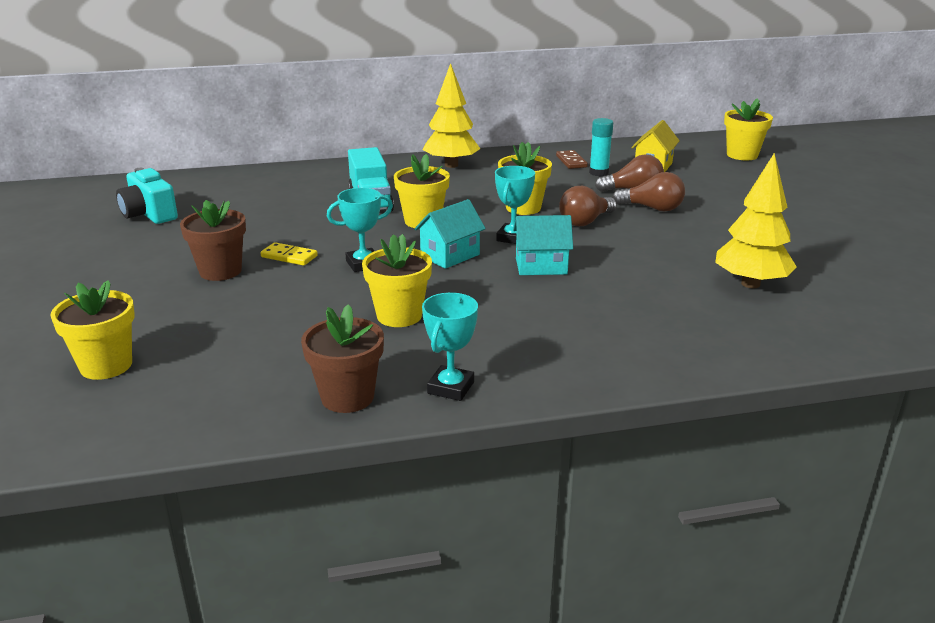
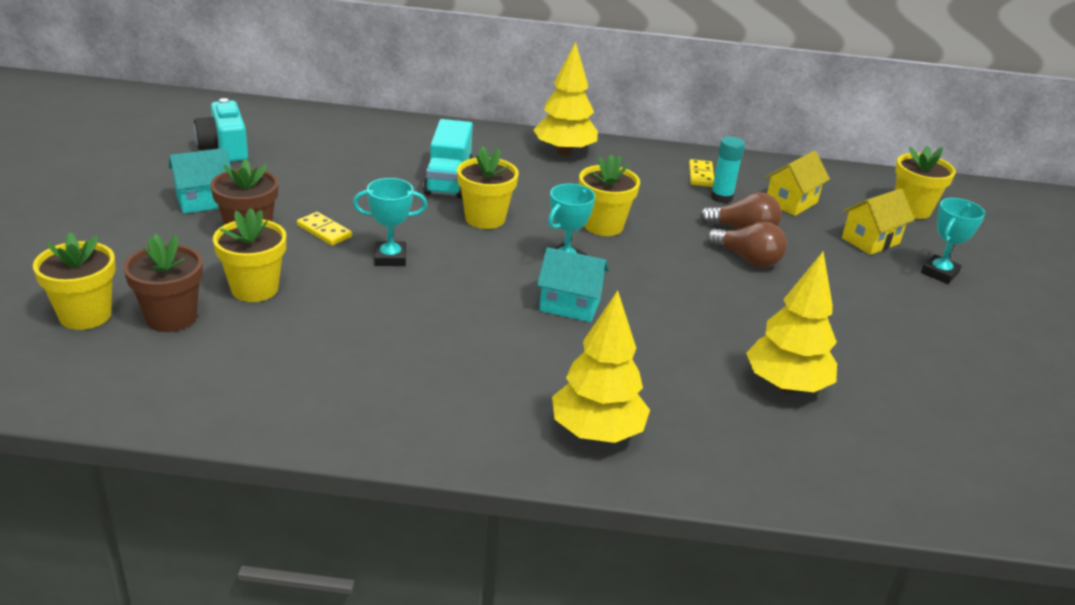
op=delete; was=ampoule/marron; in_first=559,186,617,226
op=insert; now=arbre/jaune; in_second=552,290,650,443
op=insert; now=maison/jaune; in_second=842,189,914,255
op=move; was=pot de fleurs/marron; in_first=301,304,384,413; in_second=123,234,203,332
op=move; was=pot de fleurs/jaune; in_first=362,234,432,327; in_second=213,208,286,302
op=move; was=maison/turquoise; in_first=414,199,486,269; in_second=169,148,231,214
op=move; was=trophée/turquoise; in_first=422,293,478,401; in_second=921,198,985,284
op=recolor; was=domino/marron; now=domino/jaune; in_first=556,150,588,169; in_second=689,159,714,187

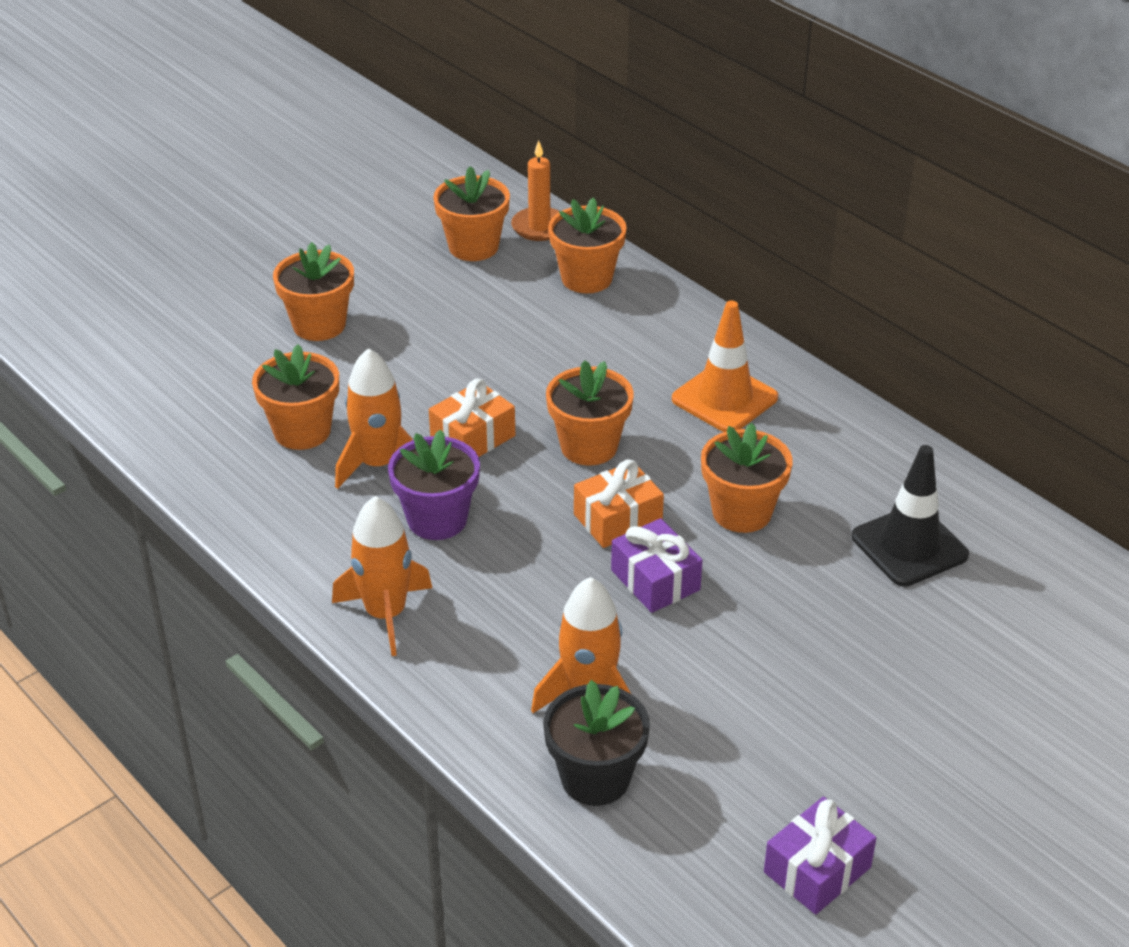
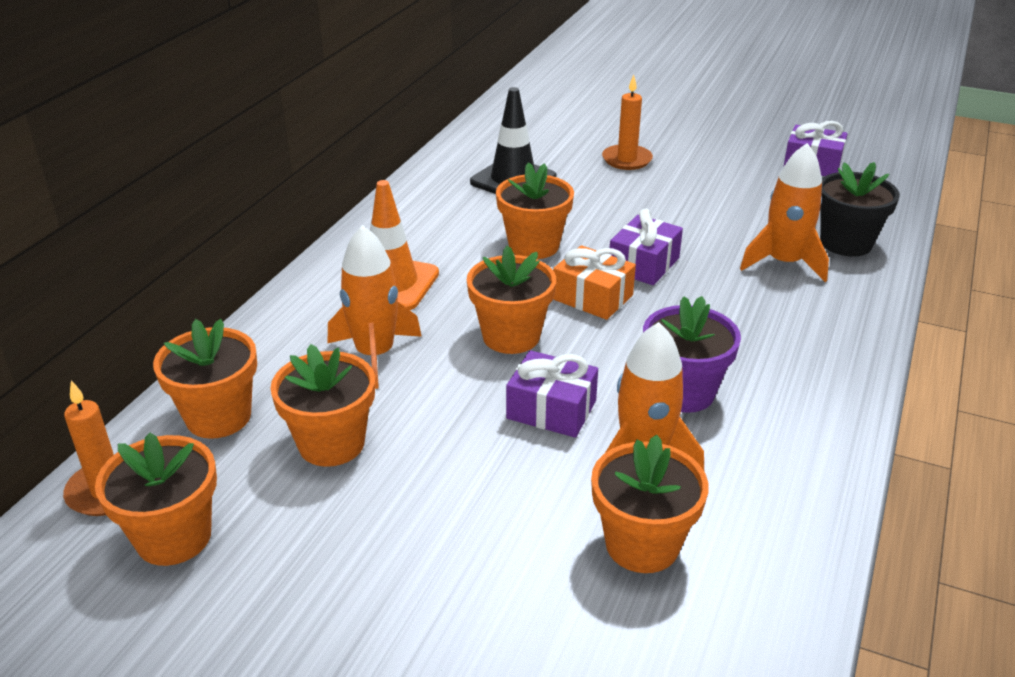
op=insert; now=bougie/orange; in_second=602,75,653,170
op=move; was=pot de fleurs/orange; in_first=273,242,354,341; in_second=270,344,375,467
op=move; was=fusée/orange; in_first=332,496,432,656; in_second=328,225,422,389
op=recolor; was=cadeau/orange; now=cadeau/violet; in_first=429,379,515,457; in_second=506,350,598,438

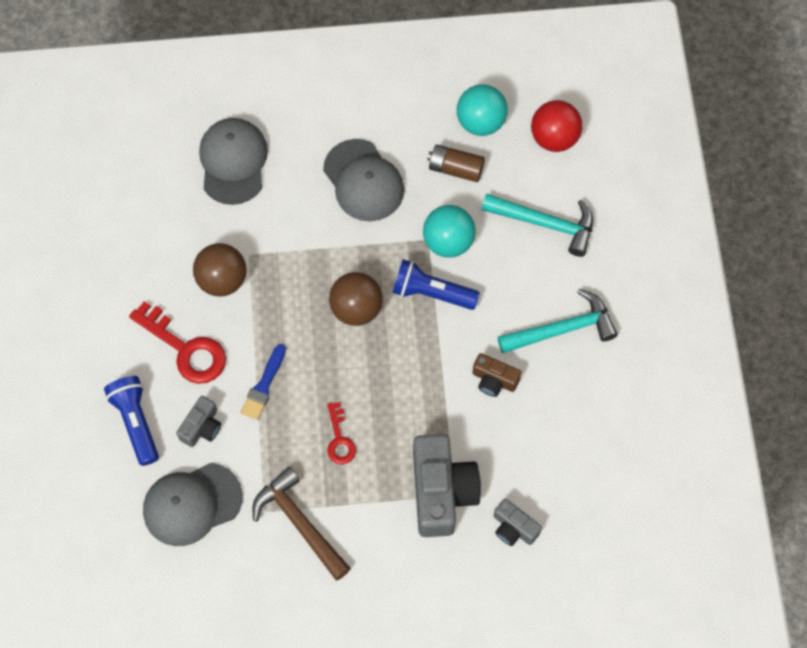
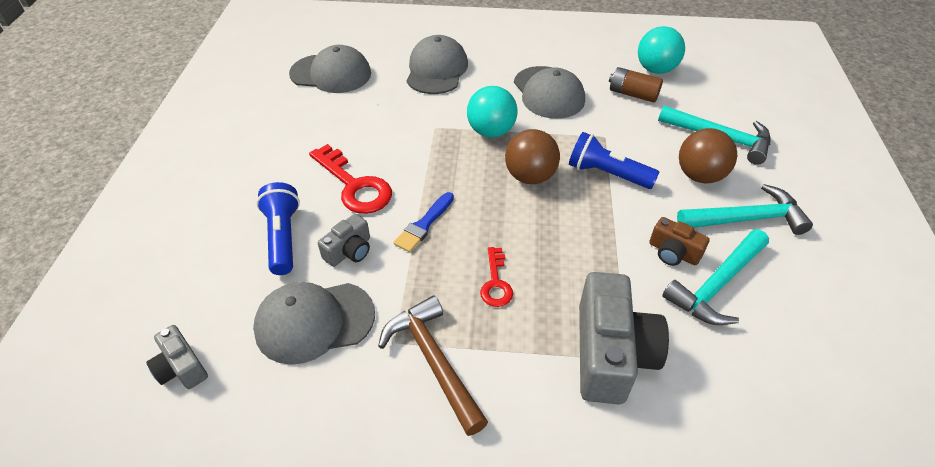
op=delete; was=balle/rouge; in_first=531,100,583,152
op=insert; now=casquette/gris; in_second=289,45,371,93
op=insert; now=marteau/turquoise; in_second=662,229,769,325
op=move; was=balle/marron; in_first=193,243,246,297; in_second=679,128,737,183
op=move; was=balle/turquoise; in_first=423,205,476,258; in_second=467,86,518,138
op=move; was=appareil photo/gris; in_first=494,499,542,546; in_second=146,325,208,389

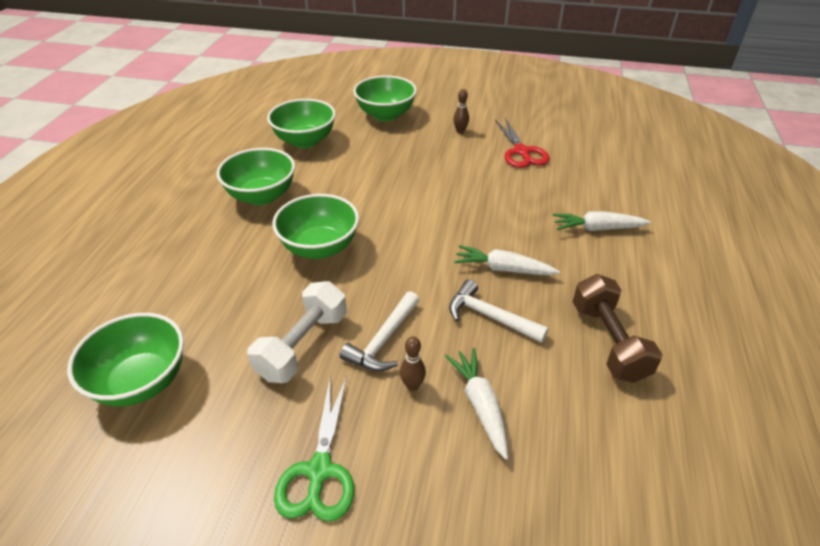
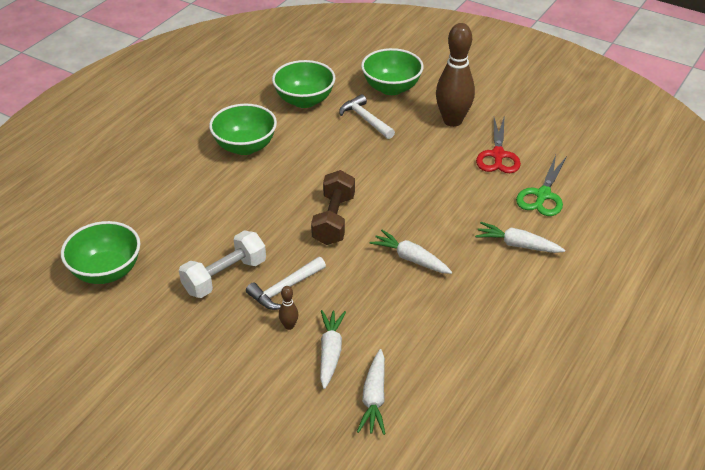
op=delete; was=bol/vert; in_first=272,194,359,259
op=insert; now=carotte/blanc; in_second=357,349,386,435
op=move; was=ciseaux/vert; in_first=274,376,354,522; in_second=516,155,567,216
op=move; was=marteau/blanc; in_first=449,279,549,343; in_second=339,94,395,139
op=move; was=haltère/marron; in_first=572,274,662,383; in_second=311,170,355,245
op=resize; was=quille/marron; in_first=453,89,469,134; in_second=436,23,475,127; ratio=2.46

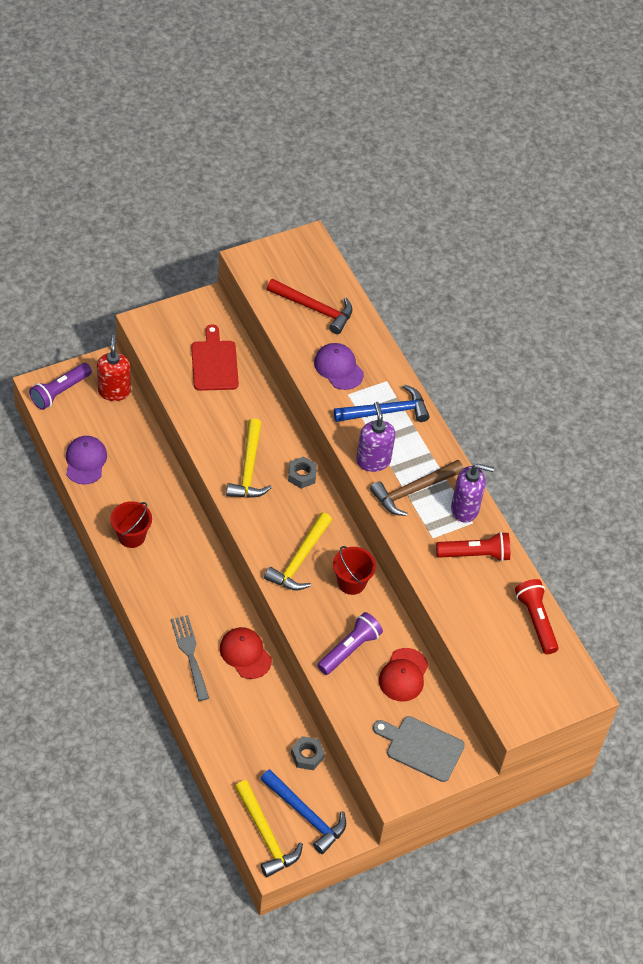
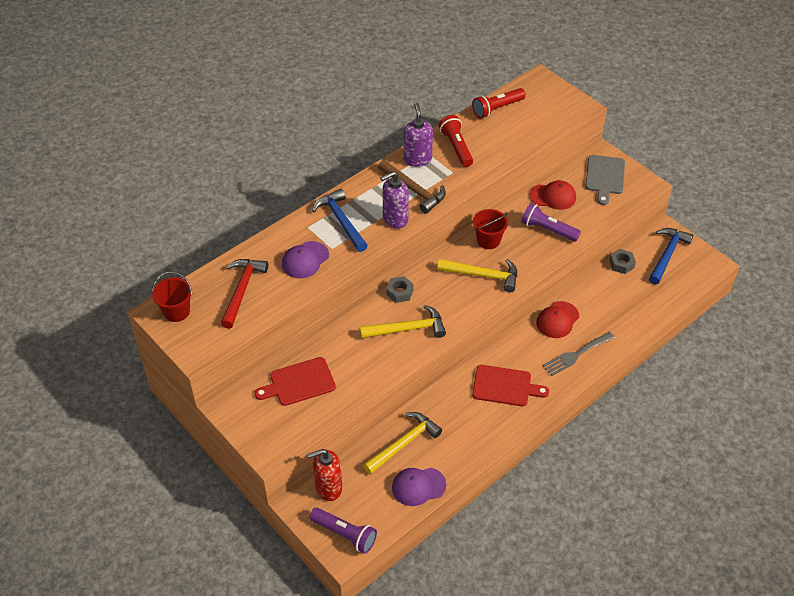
op=insert; now=planche à découper/rouge; in_second=472,365,549,406
op=move; was=seau/rouge; in_first=111,501,152,548; in_second=152,272,192,322
op=move; was=marteau/jaune; in_first=235,780,303,877; in_second=363,412,442,475

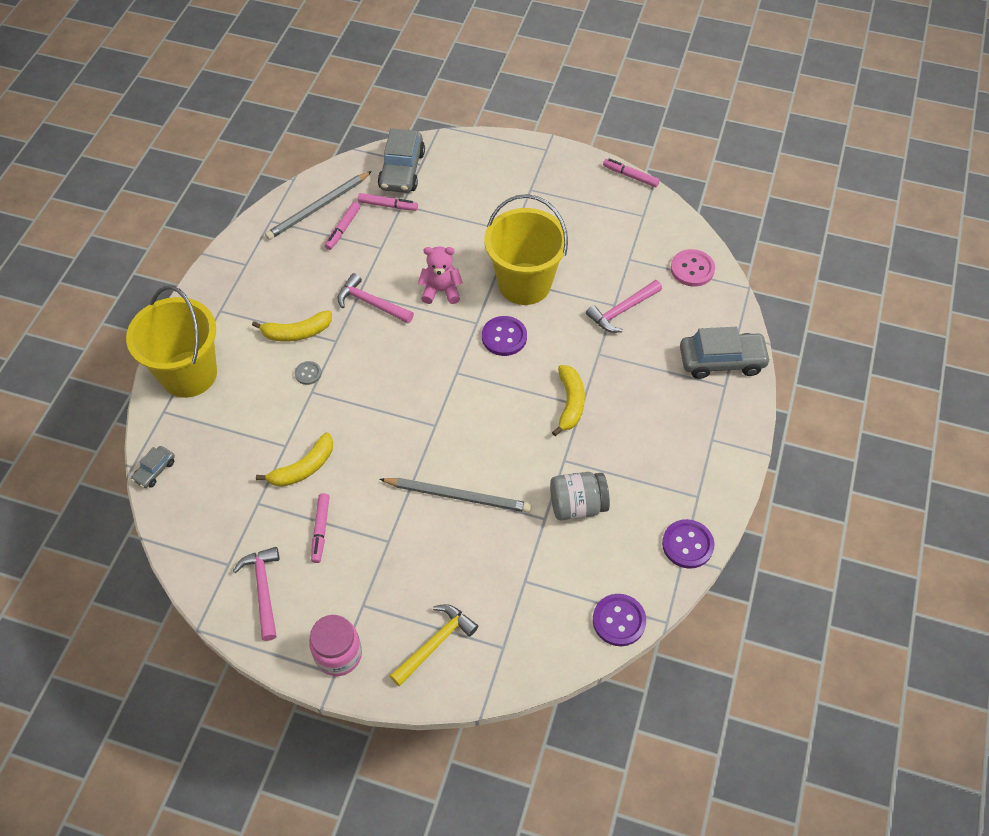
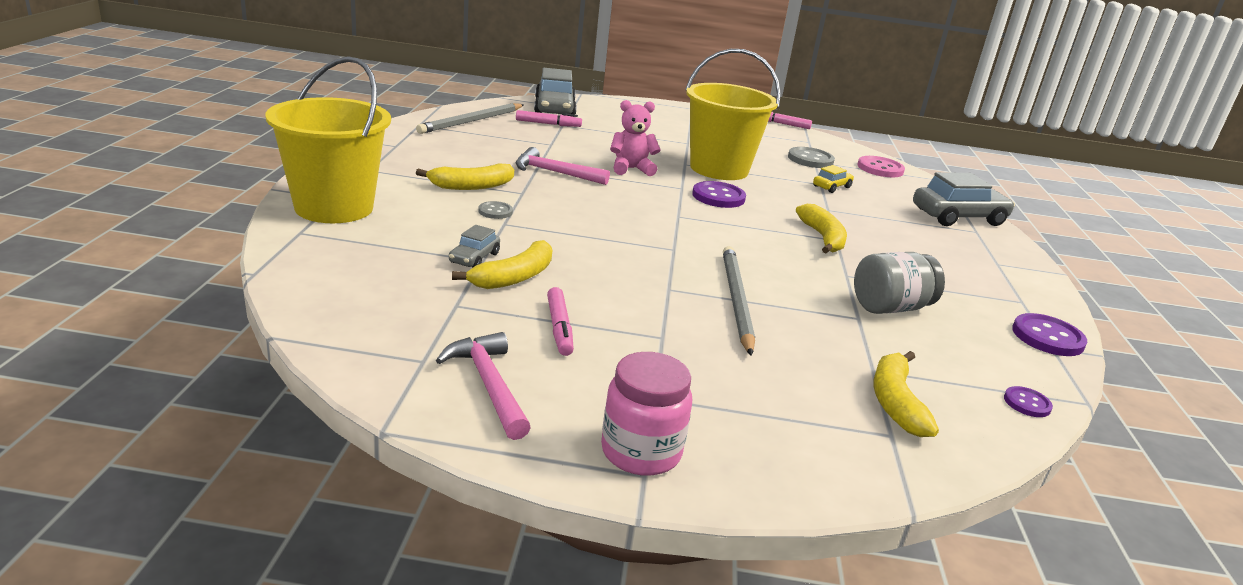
op=delete; was=feutre/rose; in_first=325,202,360,250
op=delete; was=marteau/jaune; in_first=390,604,478,686
op=insert; now=bouton/gris; in_second=788,147,835,168
op=insert; now=banane/jaune; in_second=874,351,939,437
op=move; was=voiture/gris; in_first=131,446,175,488; in_second=449,225,500,268
op=replace; was=marteau/rose; now=voiture/jaune; in_first=586,280,662,333; in_second=813,165,854,193
op=rotate; was=crayon/gris; in_first=379,478,532,513; in_second=723,246,755,356; clockwise=-90
op=resize; was=bouton/violet; in_first=593,594,646,646; in_second=1004,386,1053,417; ratio=0.57

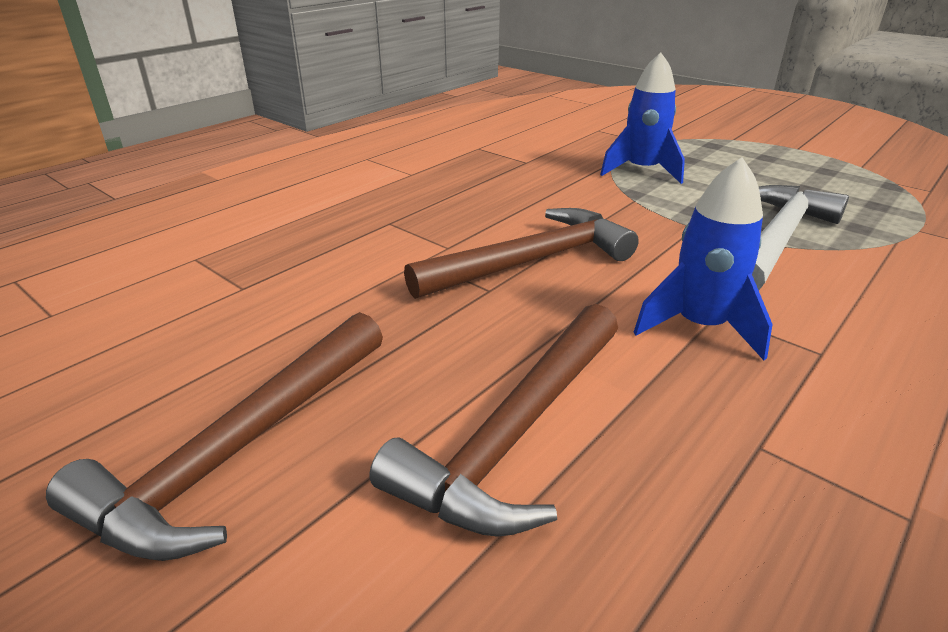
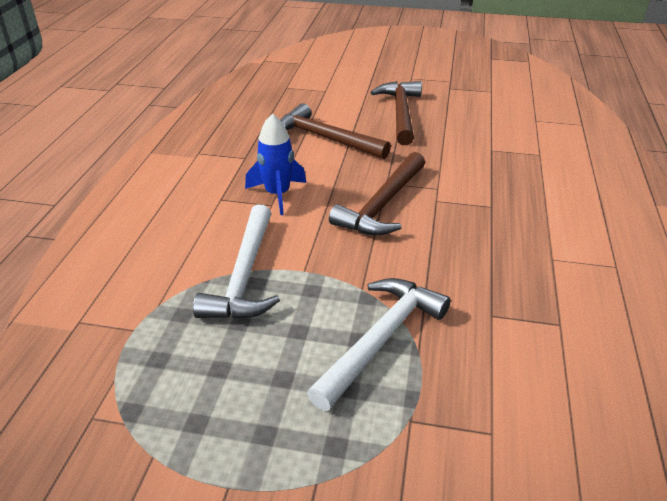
op=replace; was=fusée/bleu; now=marteau/blanc; in_first=600,52,685,184; in_second=307,278,451,411
op=rotate; was=marteau/marron; in_first=370,304,618,537; in_second=281,103,391,159; clockwise=-60

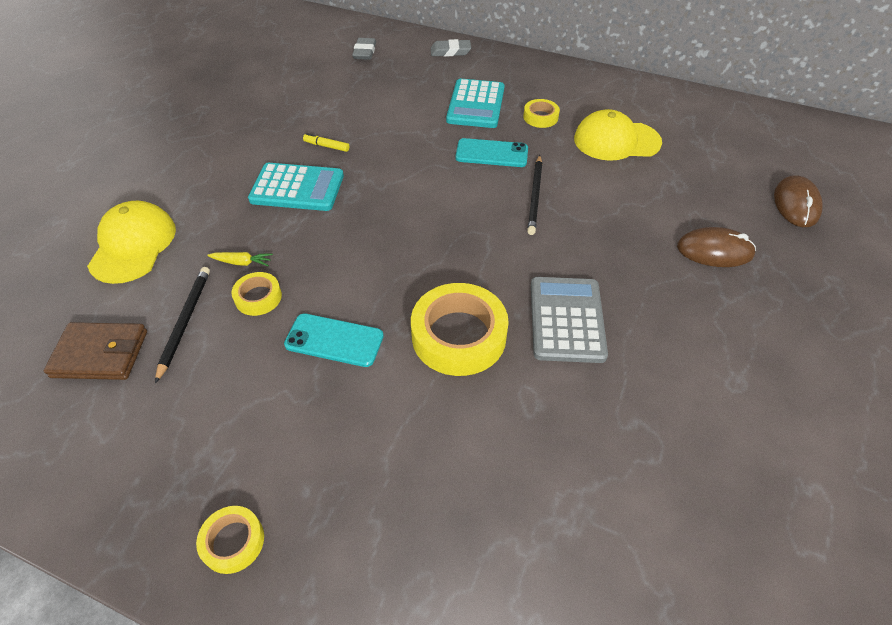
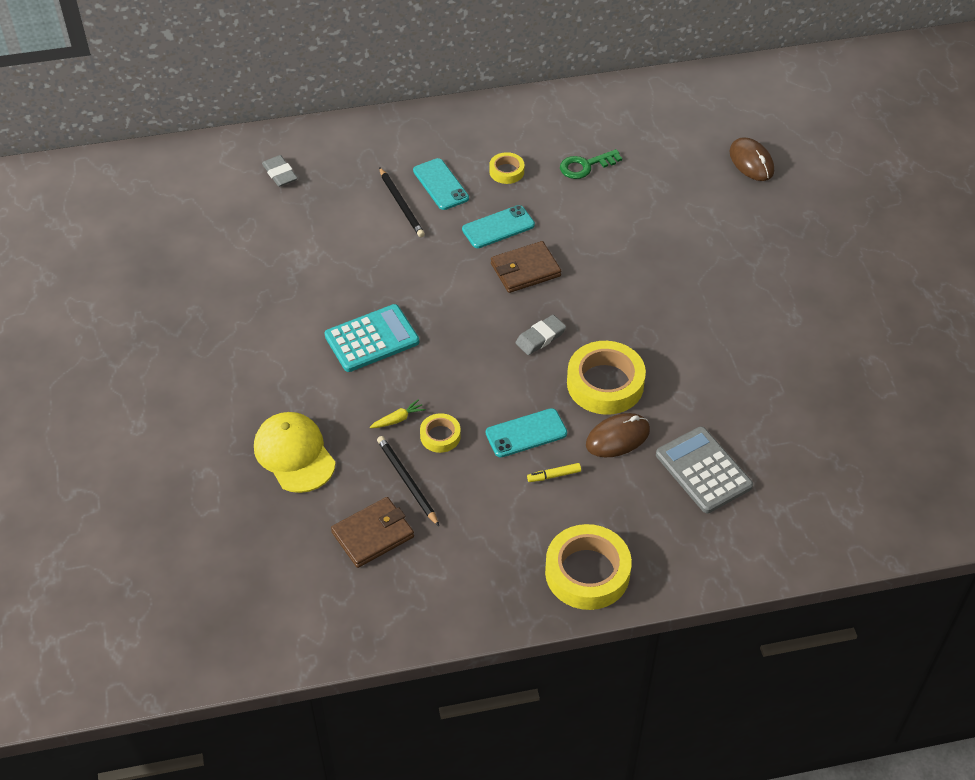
op=insert; now=portefeuille/marron; in_second=491,241,561,293
op=move; was=feutre/jaune; in_first=303,133,349,152; in_second=527,463,581,482
op=move; was=gomme/gris; in_first=431,39,471,57; in_second=515,315,566,355
op=move; was=crayon/noir; in_first=527,155,542,235; in_second=379,167,425,237
op=move; was=calculatrice/gris; in_first=531,277,608,363; in_second=656,427,753,513
op=move; was=souris/marron; in_first=677,227,756,267; in_second=586,413,650,457
op=replace; was=calculatrice/turquoise; now=téléphone/turquoise; in_first=446,79,505,128; in_second=413,158,469,210
op=replace; was=casquette/jaune; now=clé/vert; in_first=574,109,662,161; in_second=560,149,622,179
op=resize; was=ruban adhésif/jaune; in_first=196,506,264,574; in_second=545,524,632,610; ratio=1.96

